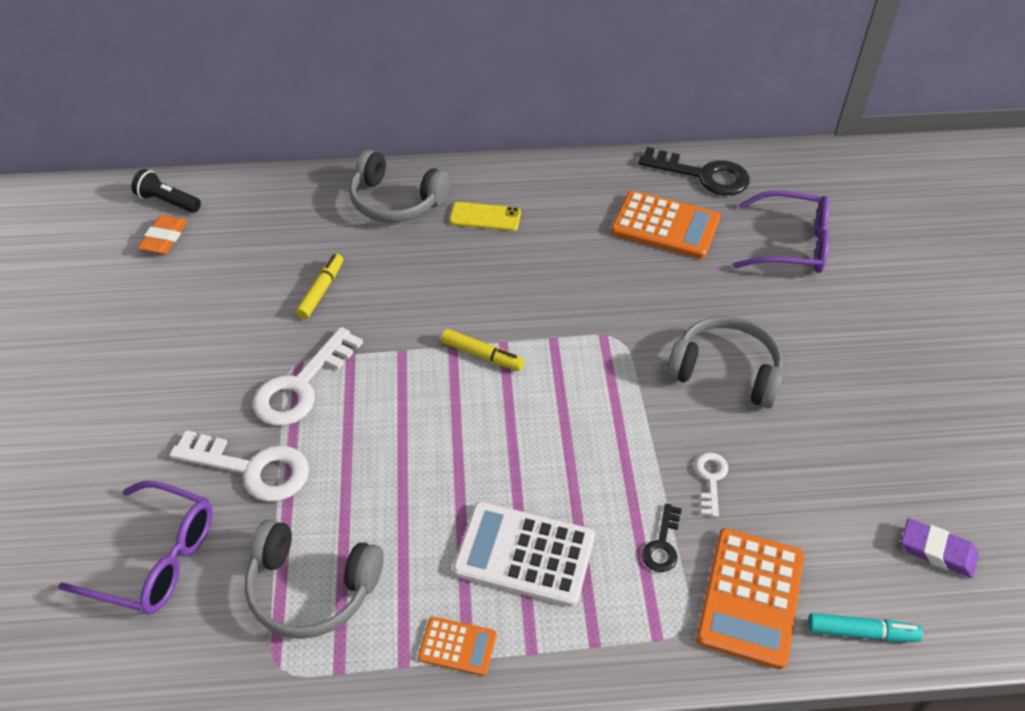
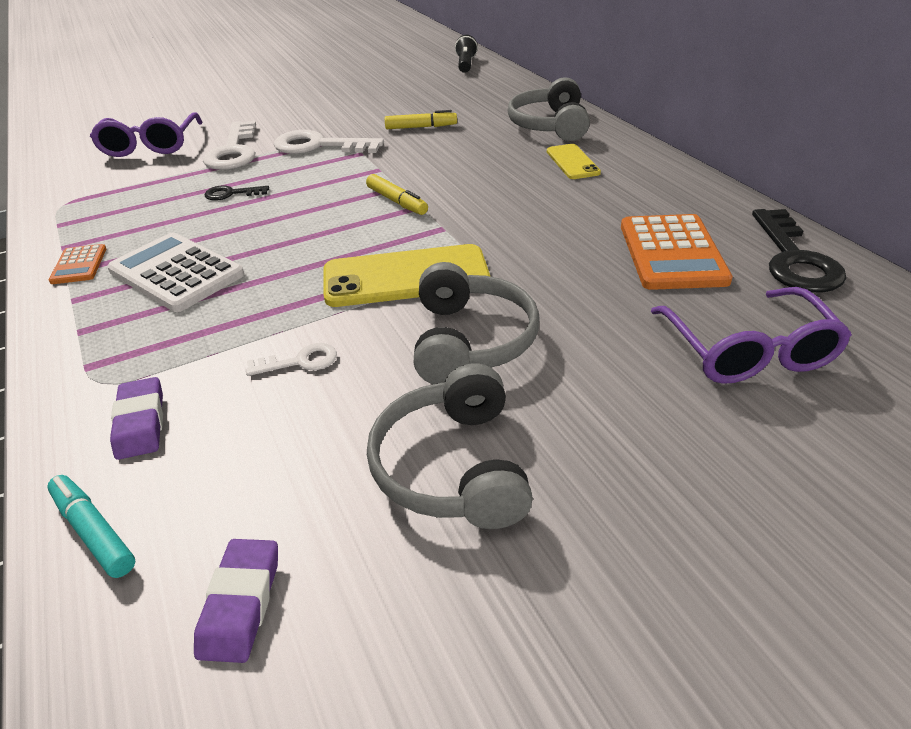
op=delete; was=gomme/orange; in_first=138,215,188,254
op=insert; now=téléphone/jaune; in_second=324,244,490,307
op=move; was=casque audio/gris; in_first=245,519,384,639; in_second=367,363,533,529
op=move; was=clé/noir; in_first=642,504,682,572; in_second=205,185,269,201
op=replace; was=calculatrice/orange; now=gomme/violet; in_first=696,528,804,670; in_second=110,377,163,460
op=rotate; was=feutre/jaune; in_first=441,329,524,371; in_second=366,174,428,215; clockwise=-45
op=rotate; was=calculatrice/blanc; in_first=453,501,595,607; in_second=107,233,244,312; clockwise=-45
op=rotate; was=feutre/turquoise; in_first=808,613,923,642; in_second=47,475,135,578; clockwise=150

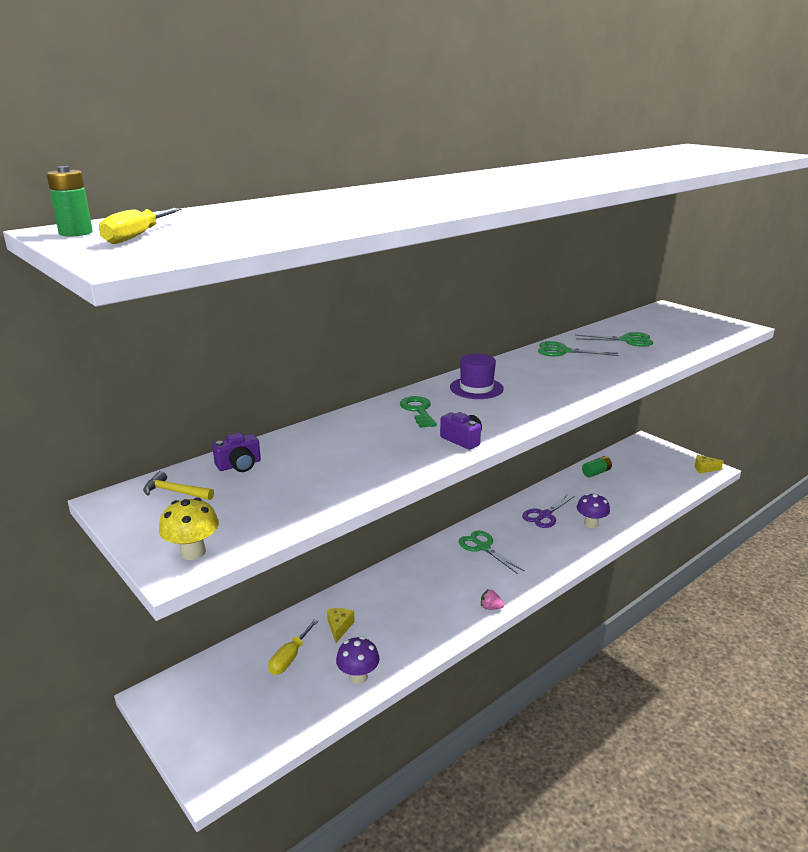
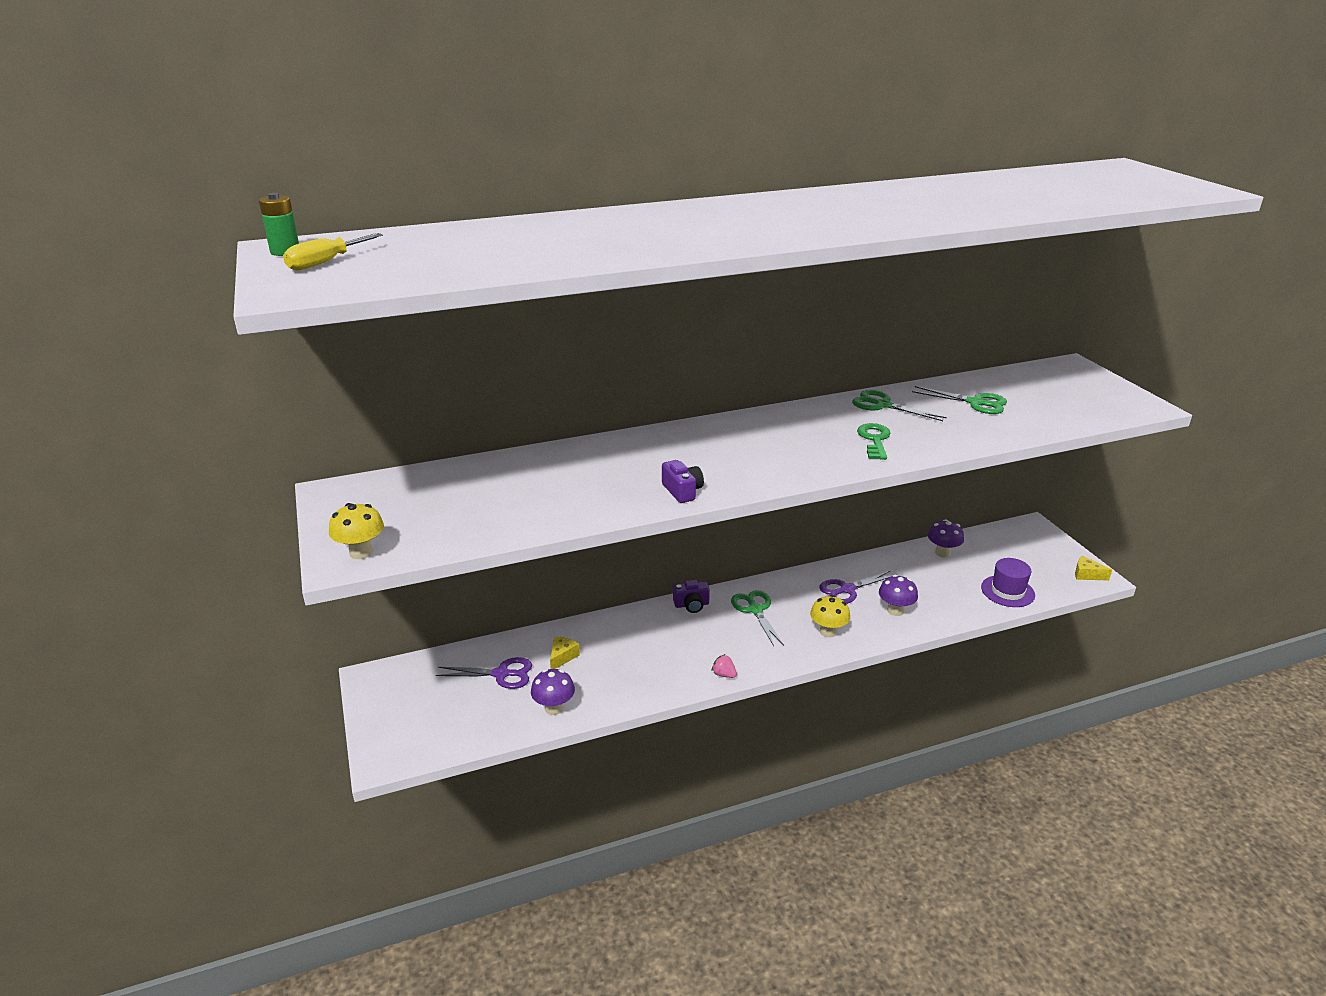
op=delete; was=marteau/jaune; in_first=143,471,214,500
op=insert; now=champignon/jaune; in_second=810,595,850,638
op=move; was=appareil photo/violet; in_first=212,433,261,472; in_second=673,580,710,613
op=move; was=clé/vert; in_first=400,396,437,428; in_second=857,423,891,460
op=move; was=chapeau/violet; in_first=450,354,504,399; in_second=981,558,1035,607
op=replace; was=tournevis/jaune; now=ciseaux/violet; in_first=268,619,318,675; in_second=436,657,532,689
op=replace; was=pile/vert; now=champignon/violet; in_first=582,456,612,477; in_second=928,519,964,558

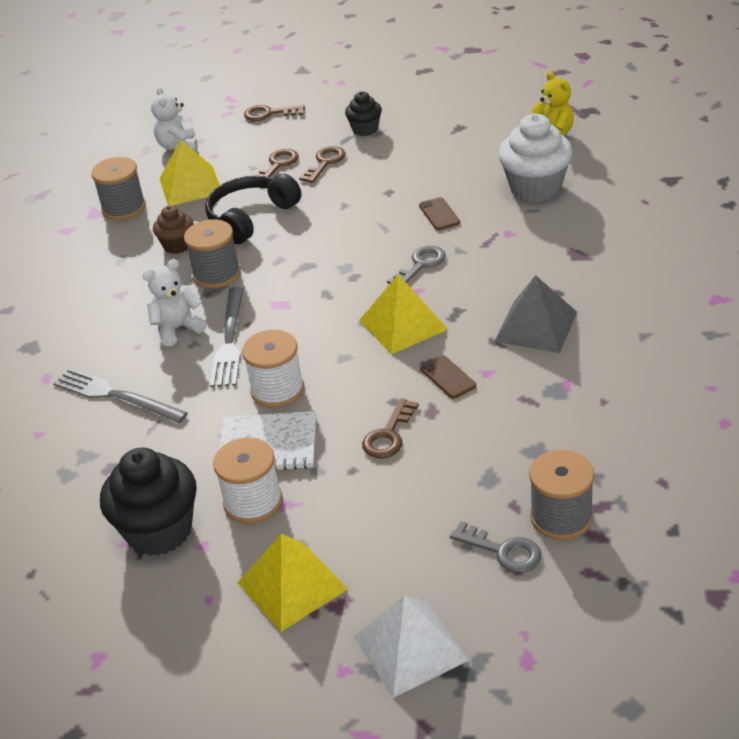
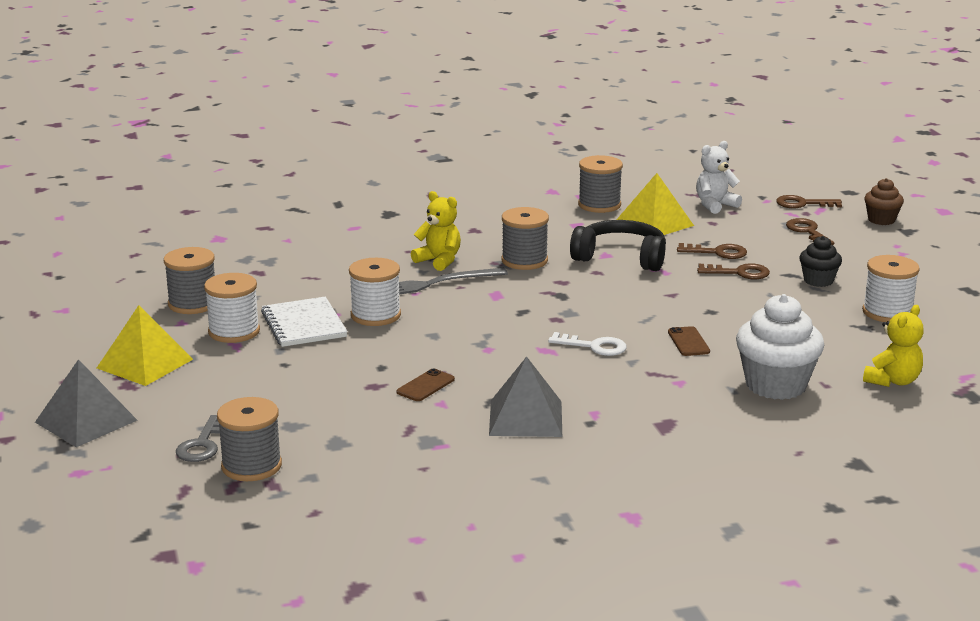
op=delete; was=fourchette/gris; in_first=53,368,188,423
op=delete; was=pyramide/jaune; in_first=359,274,448,354
op=insert; now=bobine/blanc; in_second=862,255,920,322
op=move; was=muffin/marron; in_first=153,205,193,254; in_second=864,178,904,225
op=move; was=clé/marron; in_first=362,398,419,458; in_second=776,195,842,208
op=replace; was=muffin/noir; now=bobine/gris; in_first=100,448,197,556; in_second=164,247,215,314
op=recolor; was=ours en peluche/blanc; now=ours en peluche/jaune; in_first=142,259,207,346; in_second=411,191,461,271
op=recolor; was=pyramide/blanc; now=pyramide/gris; in_first=354,596,469,698; in_second=35,359,137,447
op=recolor; was=clé/gris; now=clé/blanc; in_first=387,246,446,284; in_second=548,332,627,356
op=rotate; was=téléphone/marron; in_first=419,197,460,230; in_second=668,326,710,356; clockwise=-60

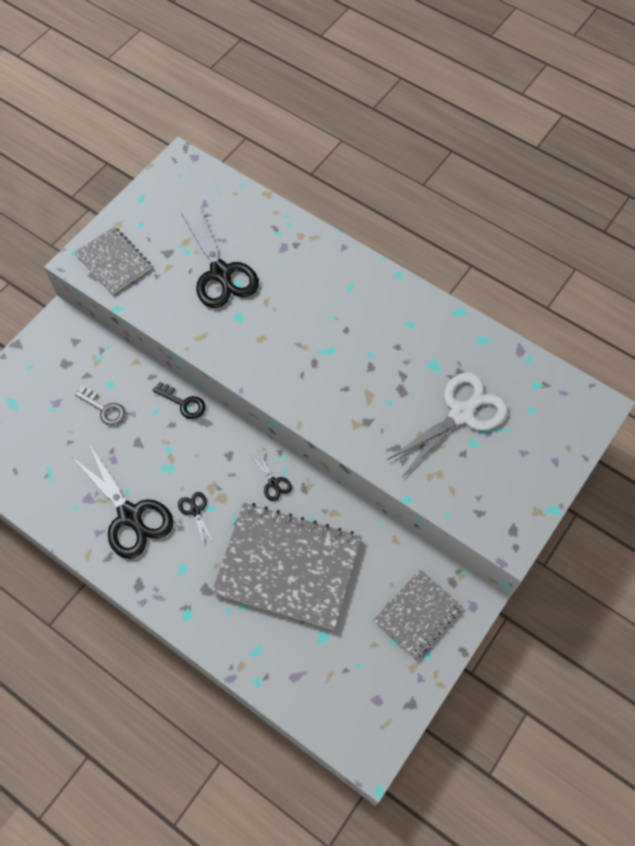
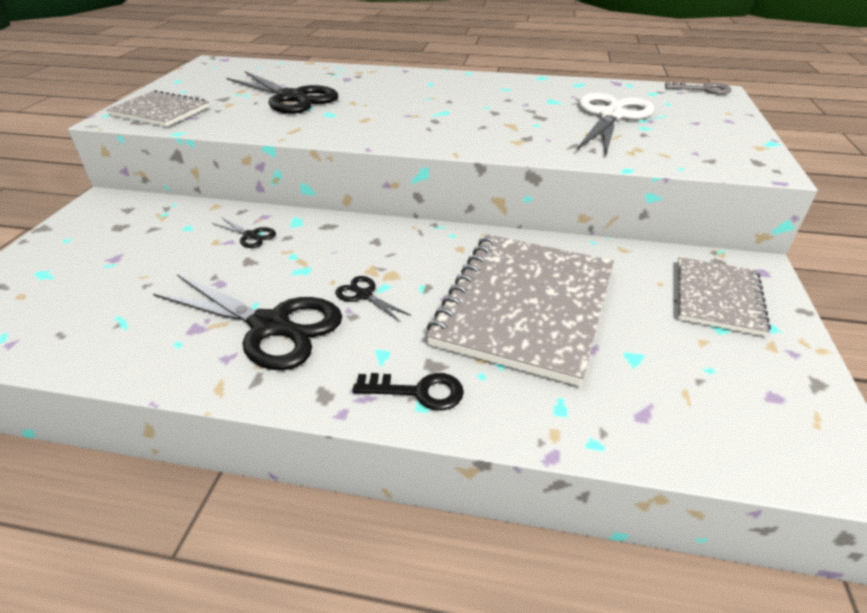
op=move; was=clé/gris; in_first=75,386,126,426; in_second=665,82,732,94
op=move; was=clé/noir; in_first=152,382,206,419; in_second=353,373,464,411
op=move; was=ciseaux/noir; in_first=250,451,292,501; in_second=212,217,276,248
op=rotate; was=carnet/gris; in_first=212,503,362,630; in_second=426,234,614,386; clockwise=-60

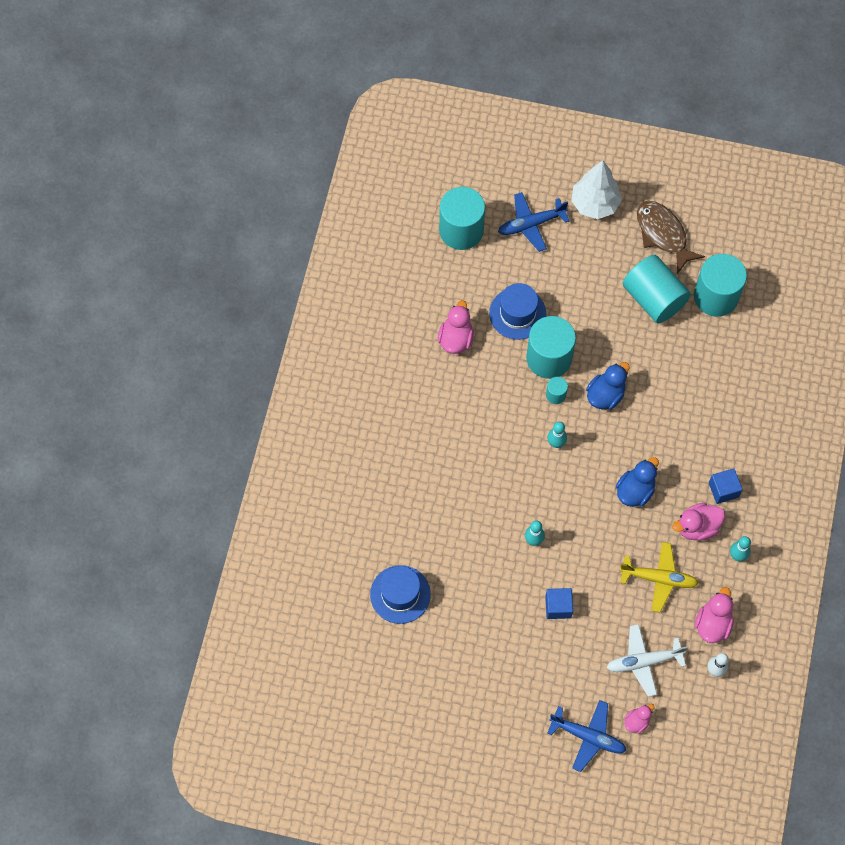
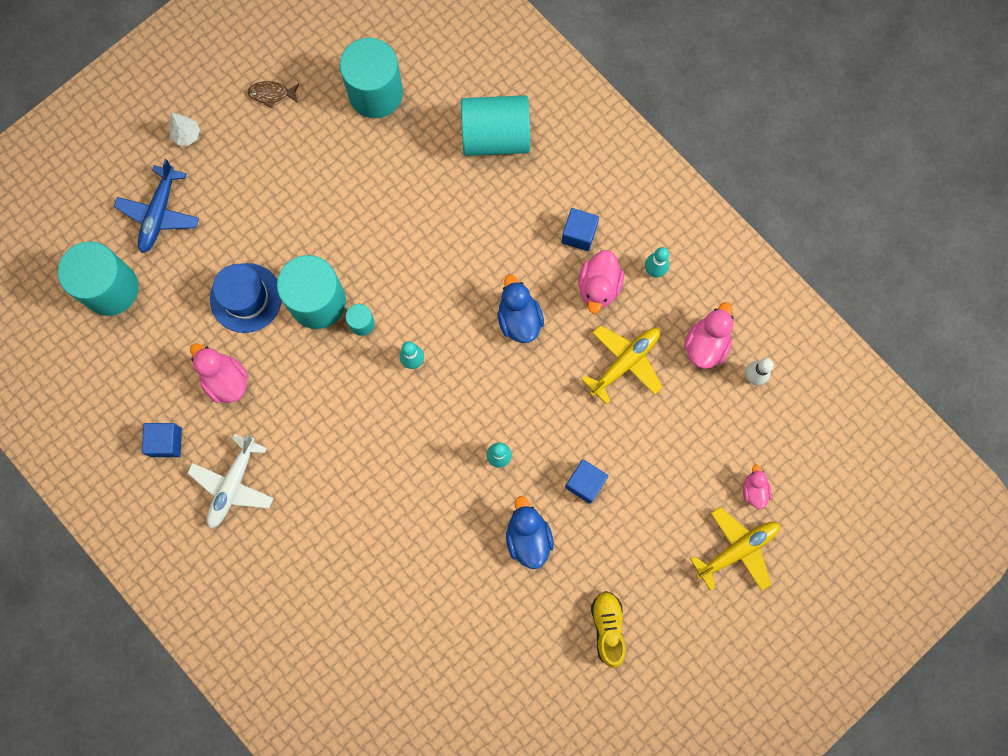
op=delete; was=chapeau/bleu; in_first=370,565,431,624
op=insert; now=cube/bleu; in_second=142,423,182,457
op=insert; now=chaussure/jaune; in_second=591,591,626,668
op=move; was=canard/bleu; in_first=586,362,630,409; in_second=506,496,554,569
op=move; was=avion/blanc; in_first=607,624,687,697; in_second=188,434,274,528
op=move; was=cylindre/turquoise; in_first=622,255,691,323; in_second=461,95,530,156
op=recolor; was=avion/bleu; now=avion/jaune; in_first=547,700,626,772; in_second=690,507,780,591
op=rotate; was=canard/rose; in_first=695,587,734,643; in_second=684,302,734,369; clockwise=60
op=resize; was=arbre/blanc; in_first=571,160,622,219; in_second=169,113,200,146; ratio=0.49
op=resize; was=poisson/marron; in_first=637,201,705,274; in_second=247,81,299,108; ratio=0.49

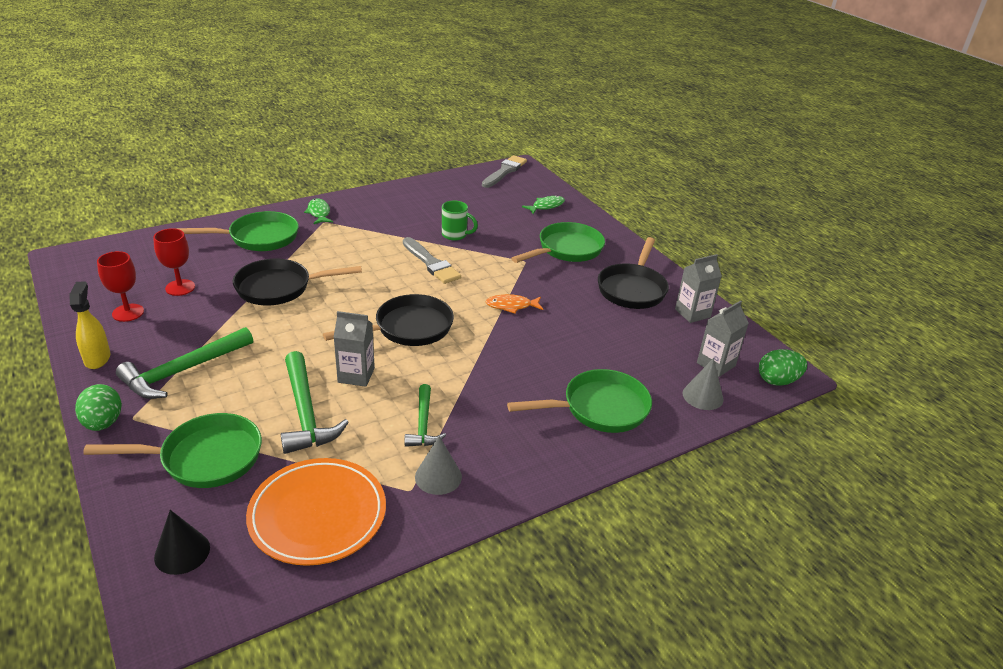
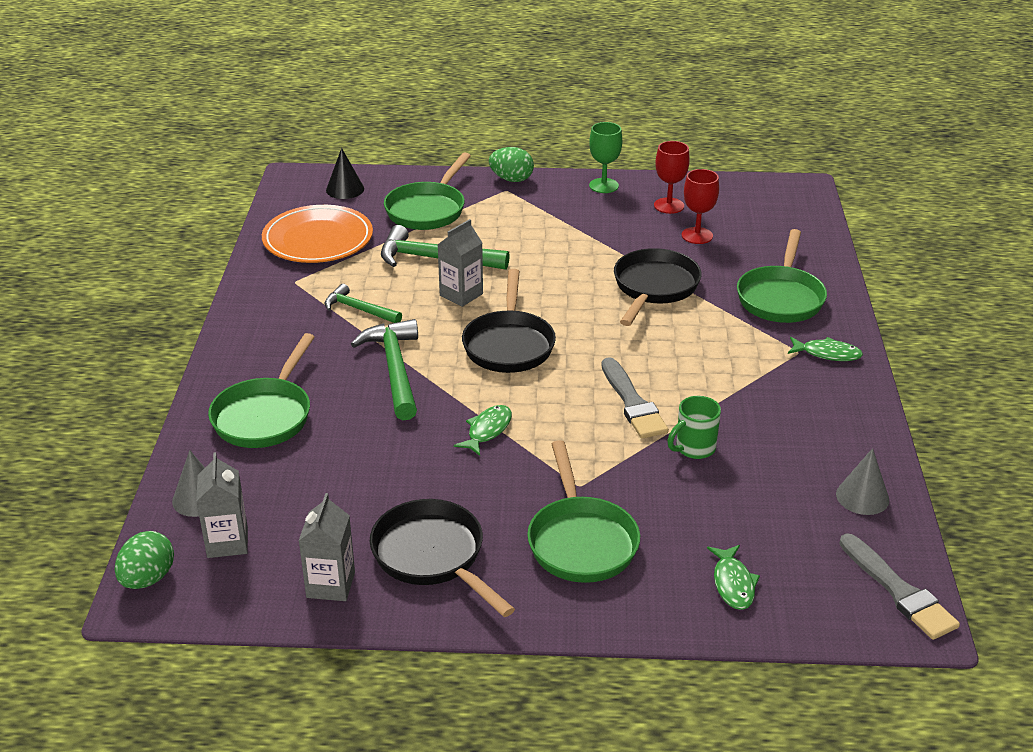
op=move; was=marteau/vert; in_first=116,327,253,399; in_second=351,319,418,420
op=move; was=cône/gris; in_first=415,436,462,495; in_second=836,448,889,515
op=replace; was=vaporisateur/jaune; now=verre à pied/vert; in_first=69,281,110,369; in_second=589,122,622,193
op=recolor; was=poisson/orange; now=poisson/vert; in_first=486,294,543,313; in_second=454,405,512,456
op=rotate; was=pinceau/gris; in_first=403,237,461,284; in_second=601,357,669,439; clockwise=-105

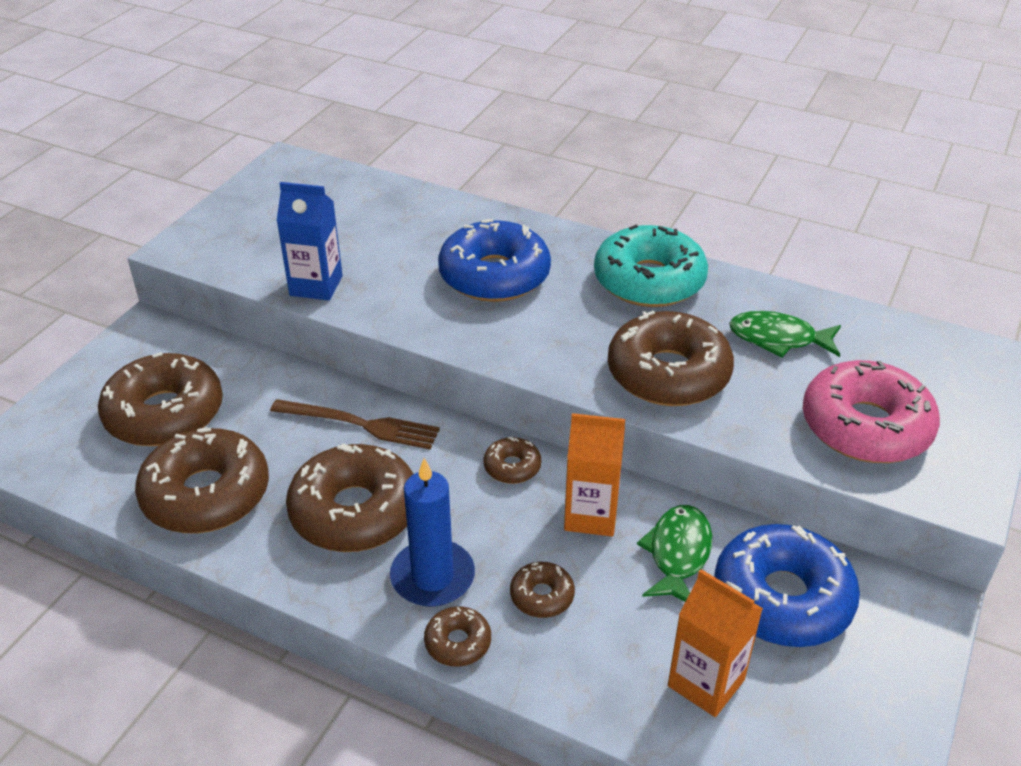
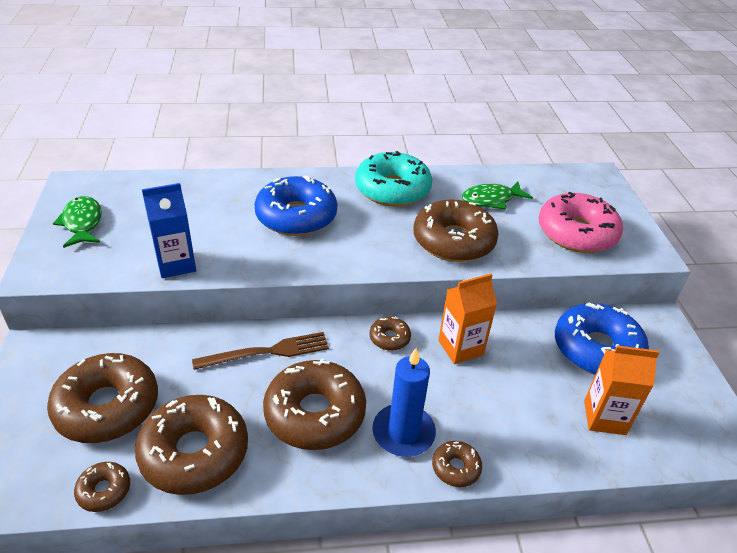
op=move; was=beignet/marron; in_first=510,562,575,618; in_second=74,462,130,512
op=move; was=poisson/vert; in_first=637,505,712,602; in_second=53,196,102,248

